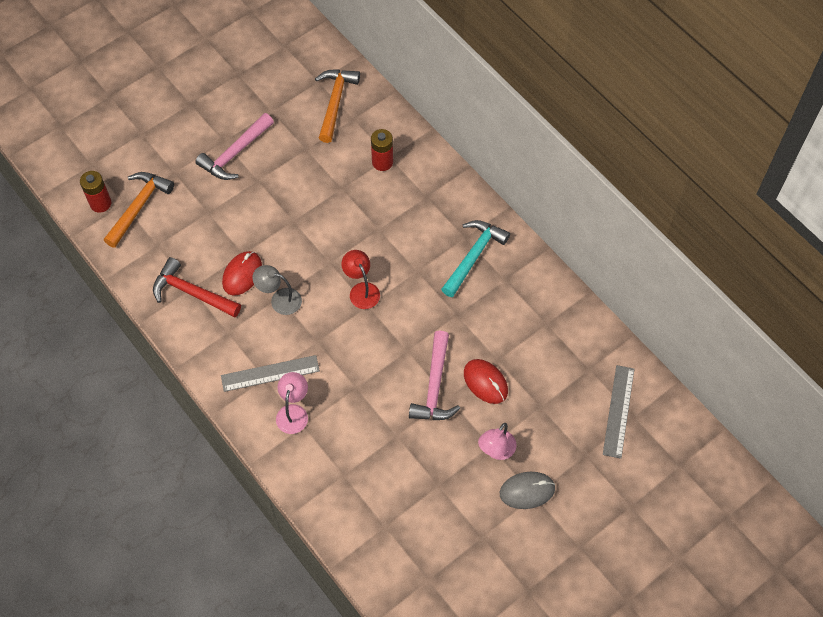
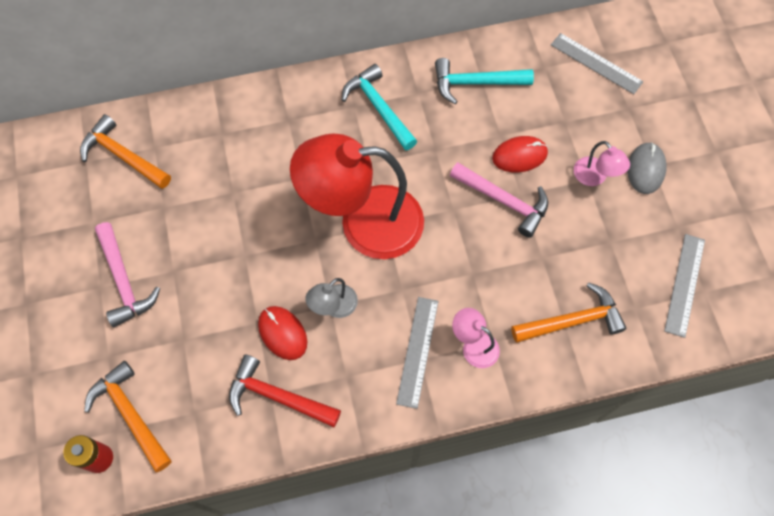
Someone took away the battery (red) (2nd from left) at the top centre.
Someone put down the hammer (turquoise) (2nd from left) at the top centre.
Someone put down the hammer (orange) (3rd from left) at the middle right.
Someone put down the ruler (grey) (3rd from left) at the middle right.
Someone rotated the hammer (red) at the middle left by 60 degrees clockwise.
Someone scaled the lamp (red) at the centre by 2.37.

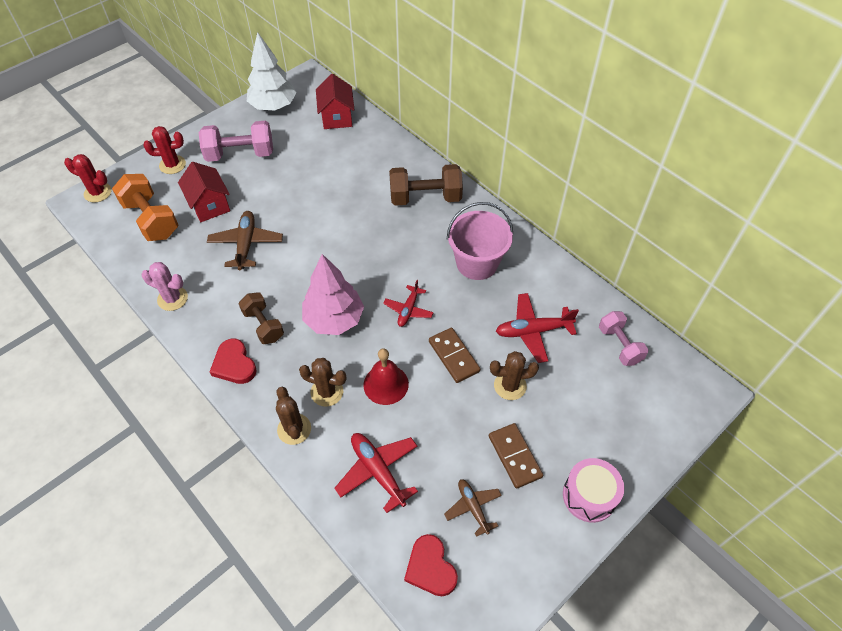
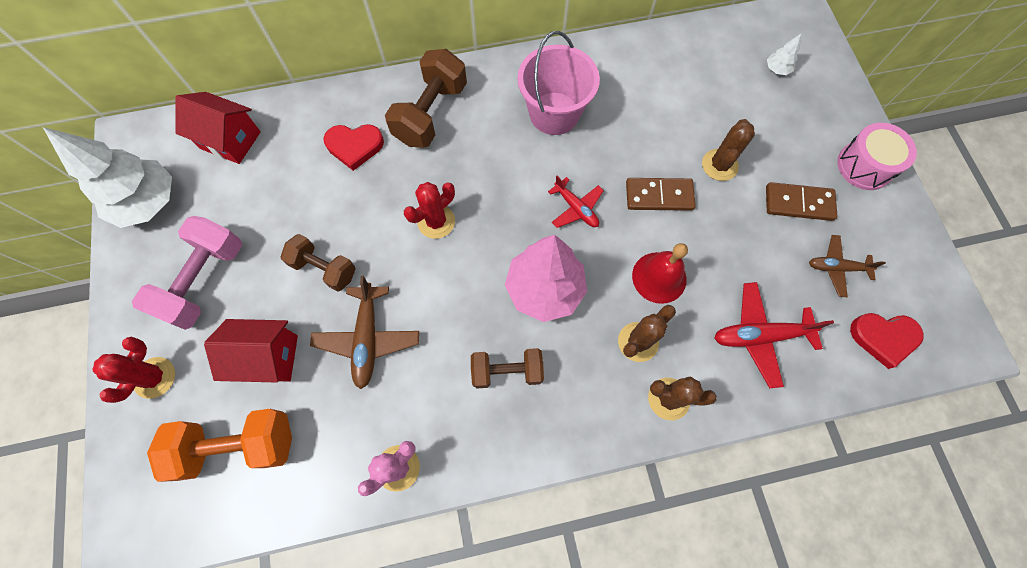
Someone took away the plane (red) (3rd from left) at the centre.
Someone took away the dumbbell (pink) (2nd from left) at the middle right.
Someone put down the dumbbell (brown) (1st from left) at the middle left.
Someone put down the tree (white) (2nd from left) at the top right.
Someone carried the cactus (red) (1st from left in the first image) from the top left to the centre.
Someone carried the heart (red) (1st from left) from the middle left to the top centre.
Someone rotated the plane (brown) (1st from left) at the middle left by 120 degrees counterclockwise.

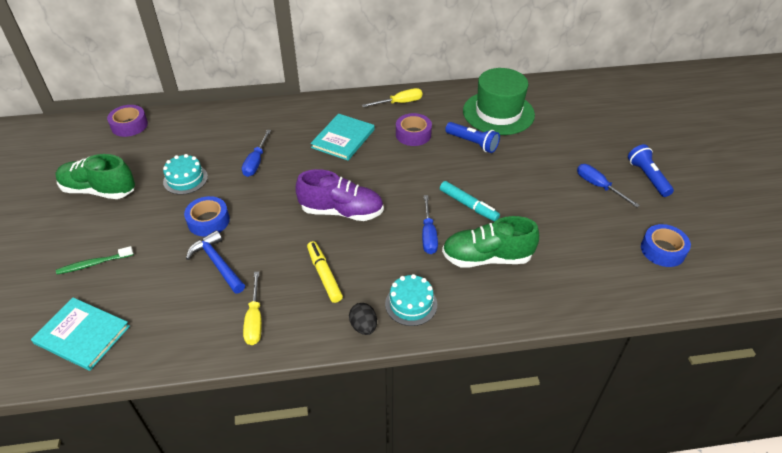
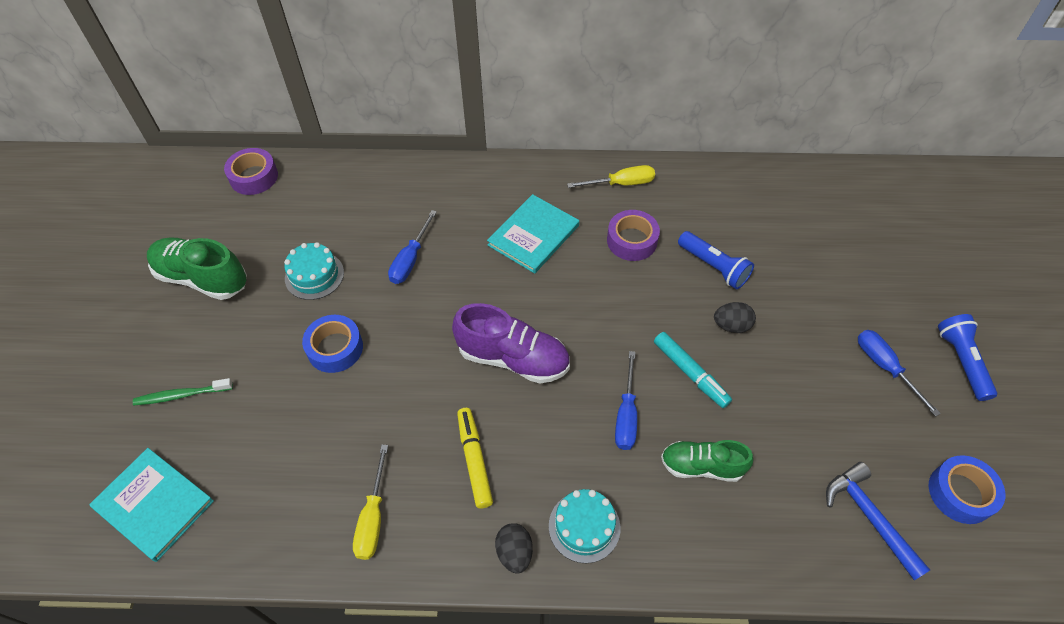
Someone took away the hat (green) at the top centre.
Someone put down the egg (black) (2nd from left) at the middle right.
Someone carried the hammer (blue) from the middle left to the bottom right.
Someone scaled the shoe (green) (2nd from left) at the centre by 0.66.

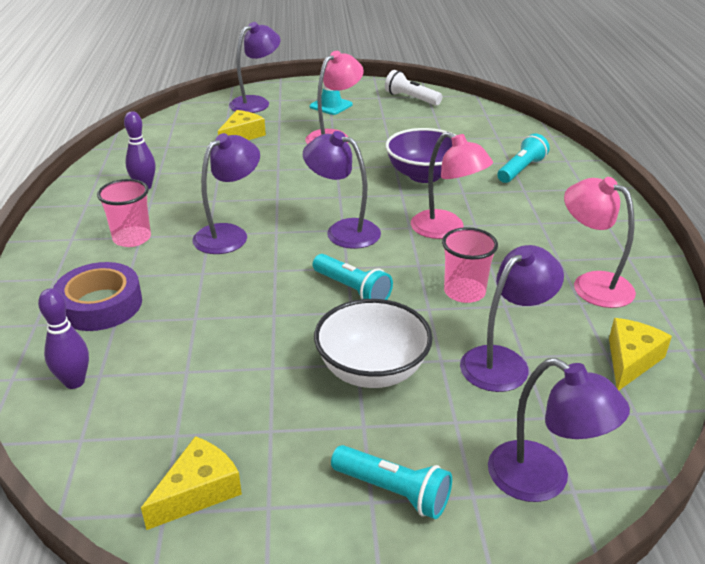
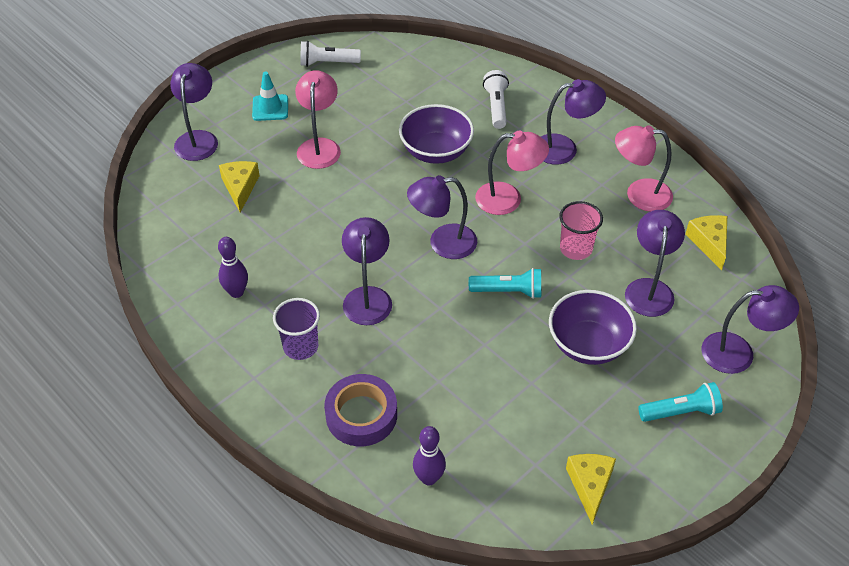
Someone put down the lamp (purple) (4th from left) at the top right.
Someone repainted the cup (pink) (1st from left) at the middle left, which became the cup (purple) at the centre.
Someone repainted the bowl (white) at the centre, which became the bowl (purple) (2nd from left) at the middle right.
Someone repainted the flashlight (turquoise) (3rd from left) at the top right, which became the flashlight (white) (2nd from left) at the top centre.

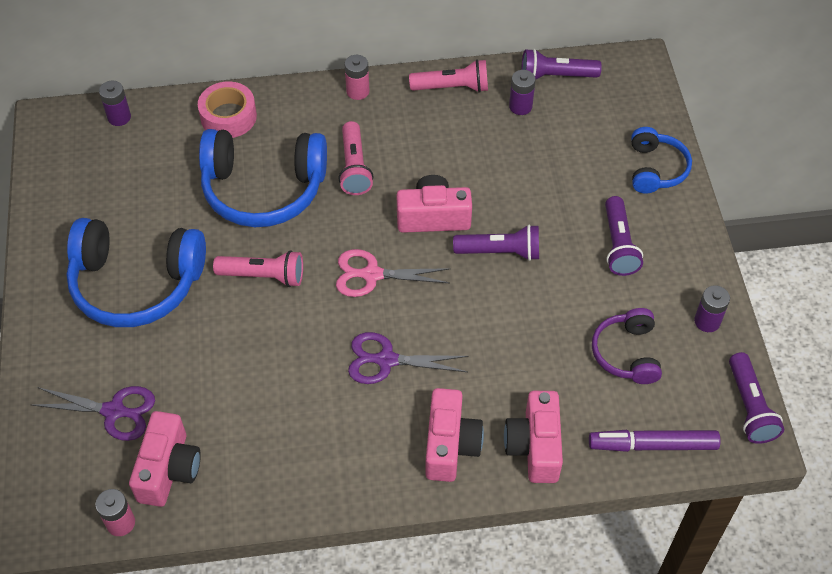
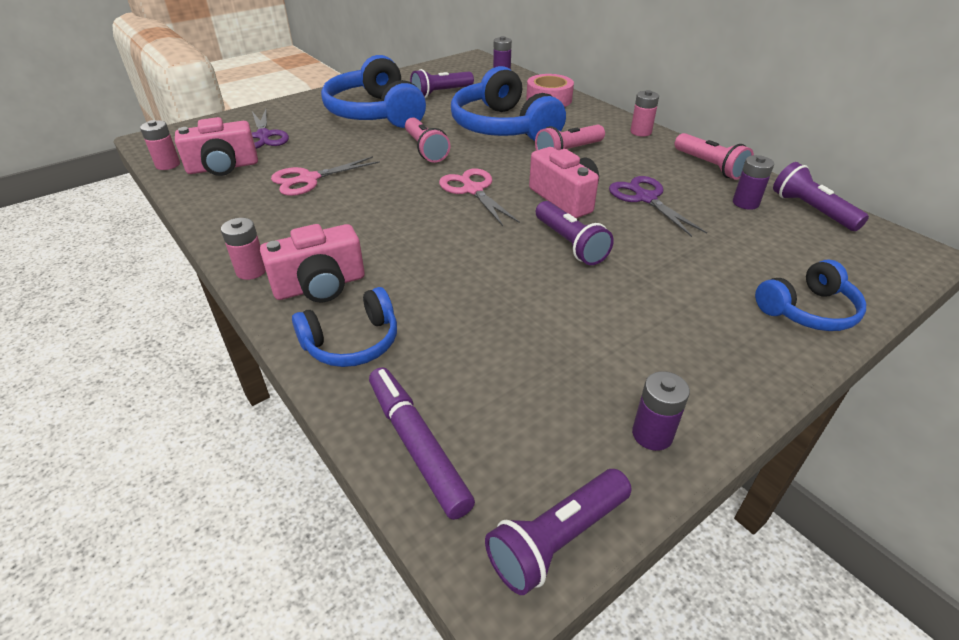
Someone took away the headphones (purple) at the middle right.
Someone put down the battery (pink) (2nd from left) at the middle left.
Someone put down the scissors (pink) (1st from left) at the top centre.
Someone carried the scissors (purple) (2nd from left) from the centre to the top right.
Someone carried the flashlight (purple) (3rd from left in the first image) from the middle right to the top centre.
Someone swapped the camera (pink) (4th from left) at the bottom centre for the headphones (blue) (1st from left) at the centre.

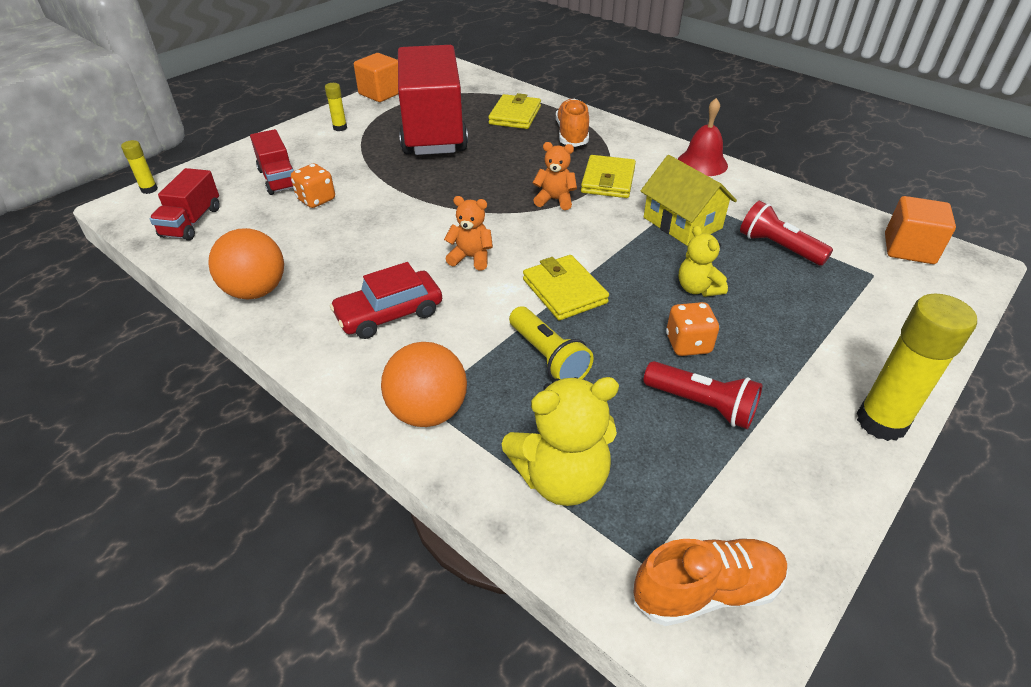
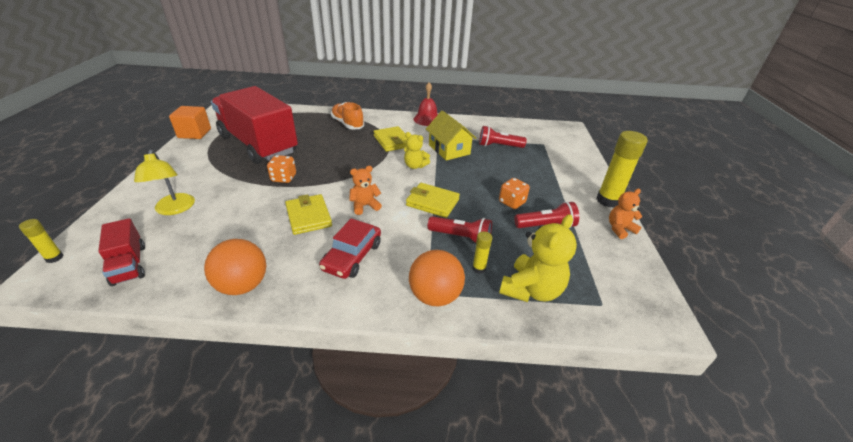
Someone took away the shoe (orange) (2nd from left) at the bottom right.
Someone took away the cube (orange) (2nd from left) at the middle right.
Someone carried the dice (orange) (1st from left) from the top left to the middle left.
Someone carried the glue stick (yellow) (2nd from left) from the top left to the centre.
Someone carried the wallet (yellow) (1st from left) from the top centre to the centre.
Someone carried the teddy bear (orange) (2nd from left) from the top centre to the middle right.
Someone carried the teddy bear (yellow) (2nd from left in the first image) from the middle right to the centre.
Someone swapped the truck (red) (2nd from left) at the top left for the lamp (yellow) at the middle left.
Someone repainted the flashlight (yellow) at the centre, which became the flashlight (red) (1st from left) at the centre.
Someone rotated the house (yellow) at the top right by 45 degrees clockwise.

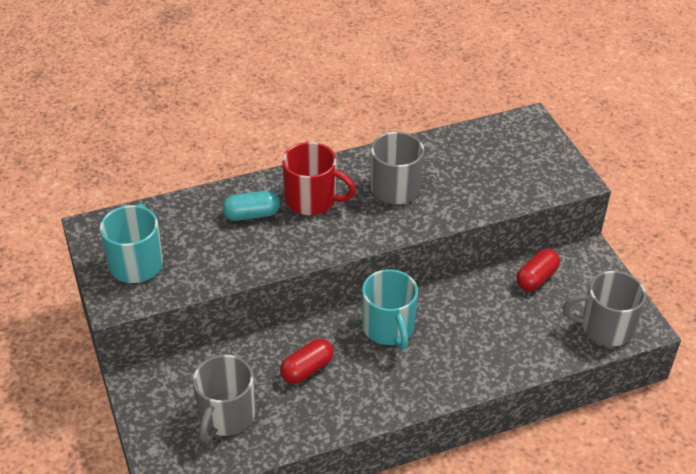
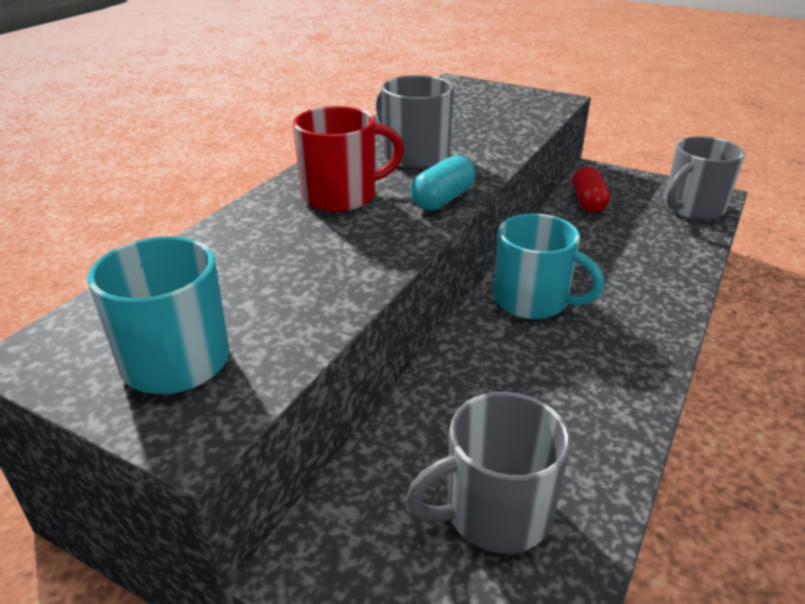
Someone took away the capsule (red) (1st from left) at the bottom centre.
Someone carried the capsule (turquoise) from the centre to the top centre.
Someone rotated the mug (grey) (1st from left in the first image) at the bottom left by 90 degrees clockwise.

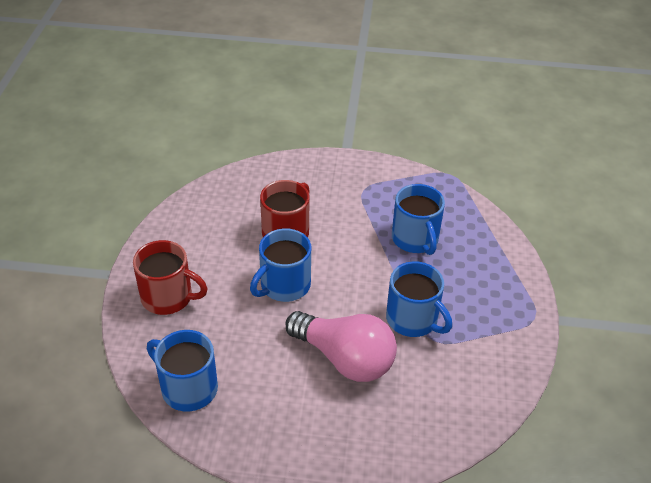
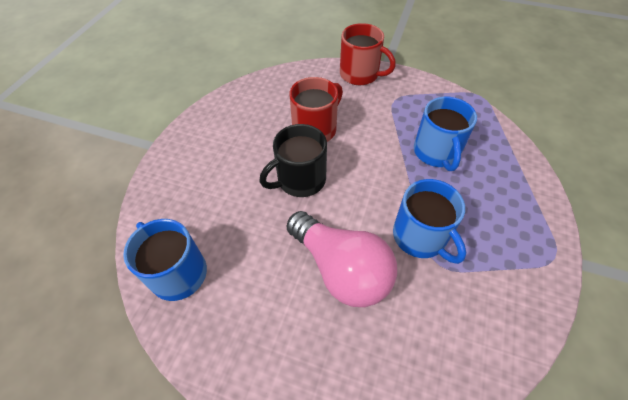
Someone carried the mug (red) (1st from left in the first image) from the middle left to the top centre.
Someone repainted the mug (blue) (2nd from left) at the centre, which became the mug (black) at the centre.

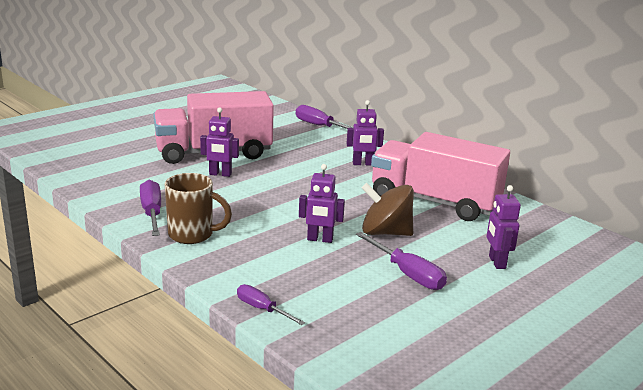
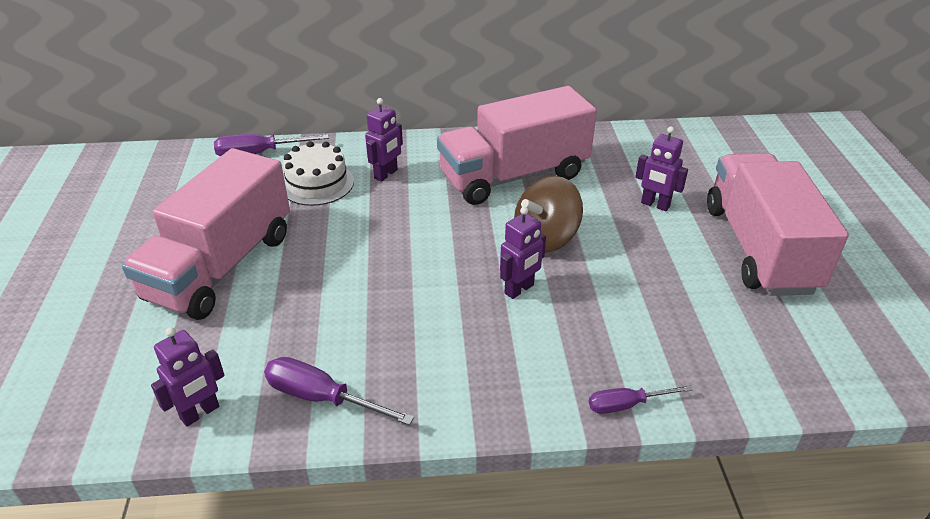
Someone took away the mug (brown) at the middle left.
Someone took away the screwdriver (purple) (4th from left) at the bottom centre.
Someone put down the cake (white) at the centre.
Someone put down the truck (pink) (3rd from left) at the middle right.
Someone carried the robot (purple) (1st from left) from the centre to the bottom left.

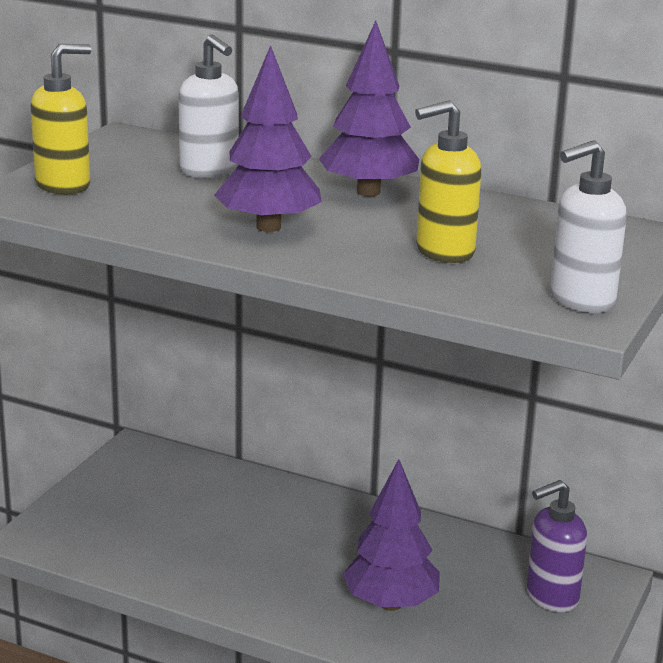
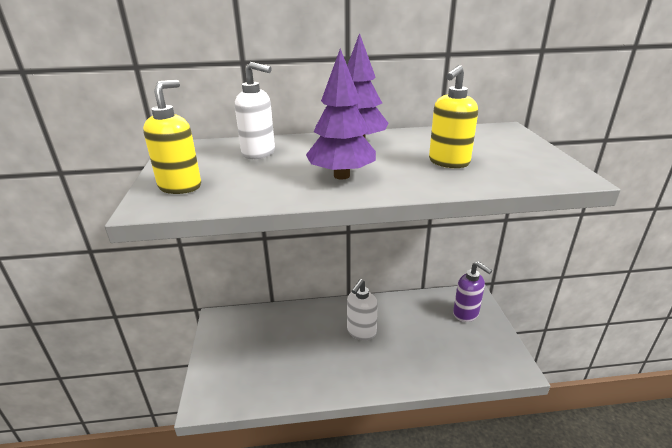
Someone took away the tree (purple) (3rd from left) at the bottom centre.
Someone carried the soap dispenser (white) (2nd from left) from the middle right to the bottom centre.
Someone rotated the soap dispenser (purple) at the bottom right by 75 degrees counterclockwise.

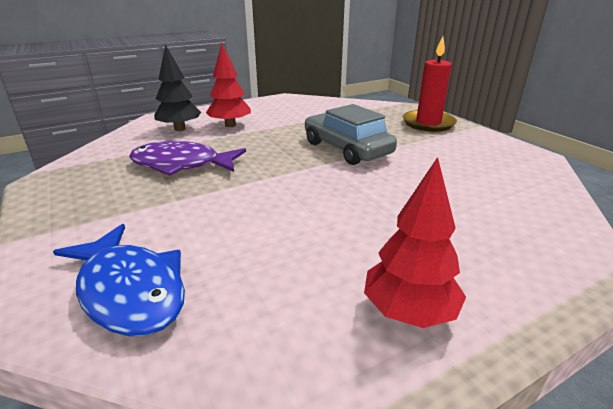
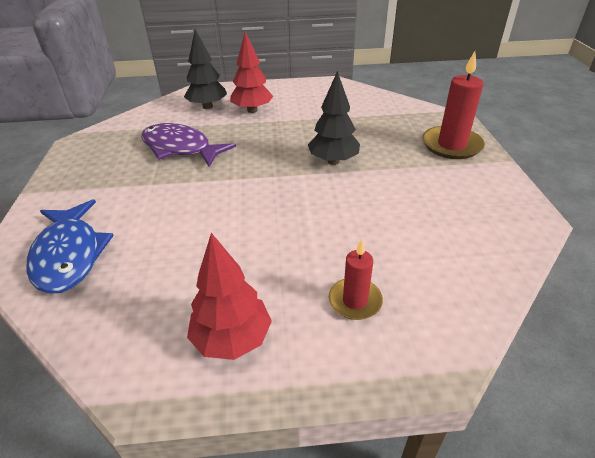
Someone put down the candle (red) (1st from left) at the centre.
Someone swapped the car (grey) at the top centre for the tree (black) (2nd from left) at the top centre.

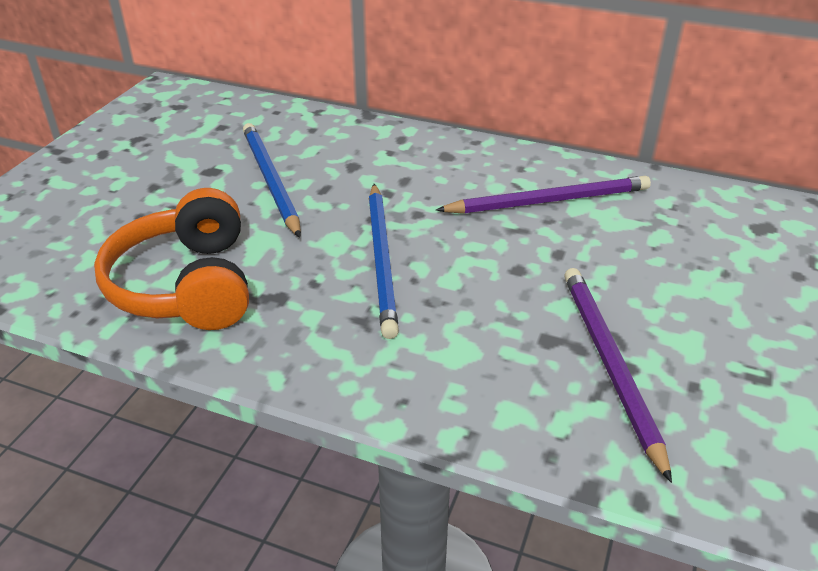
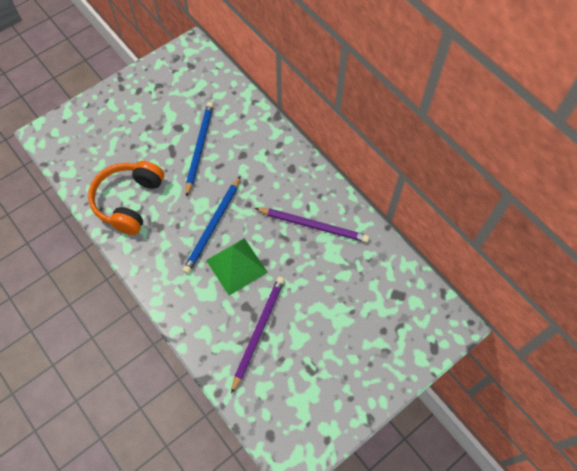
Someone put down the pyramid (green) at the centre.

